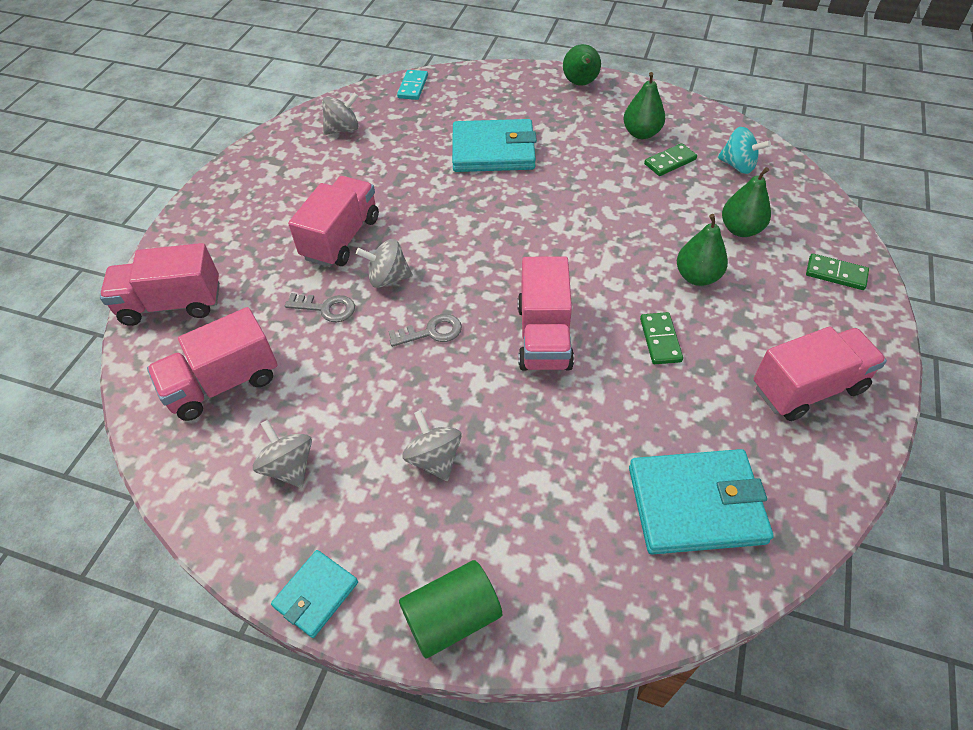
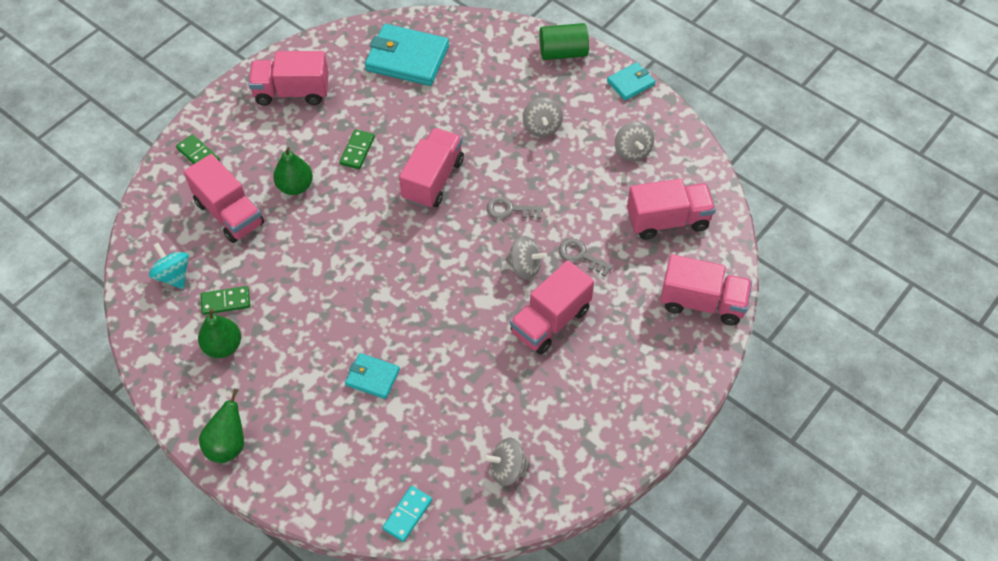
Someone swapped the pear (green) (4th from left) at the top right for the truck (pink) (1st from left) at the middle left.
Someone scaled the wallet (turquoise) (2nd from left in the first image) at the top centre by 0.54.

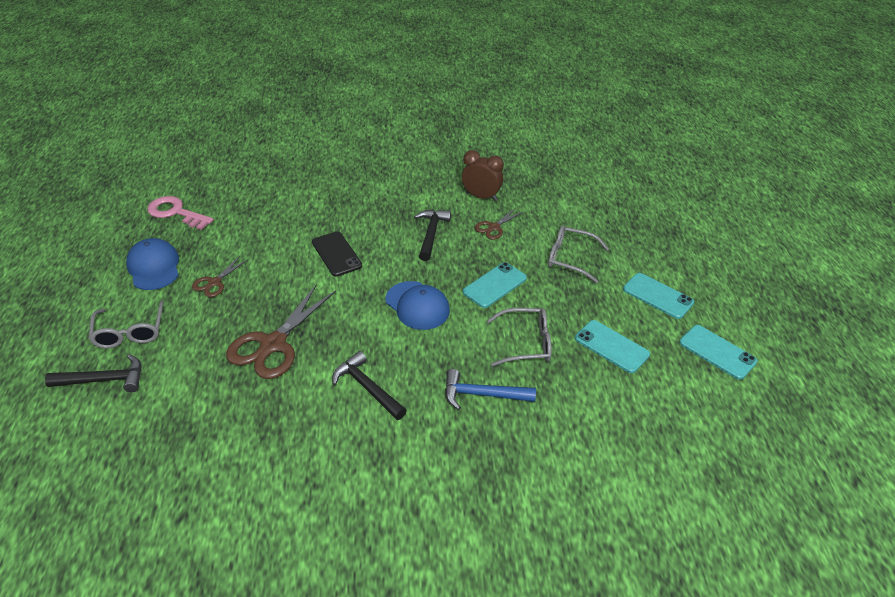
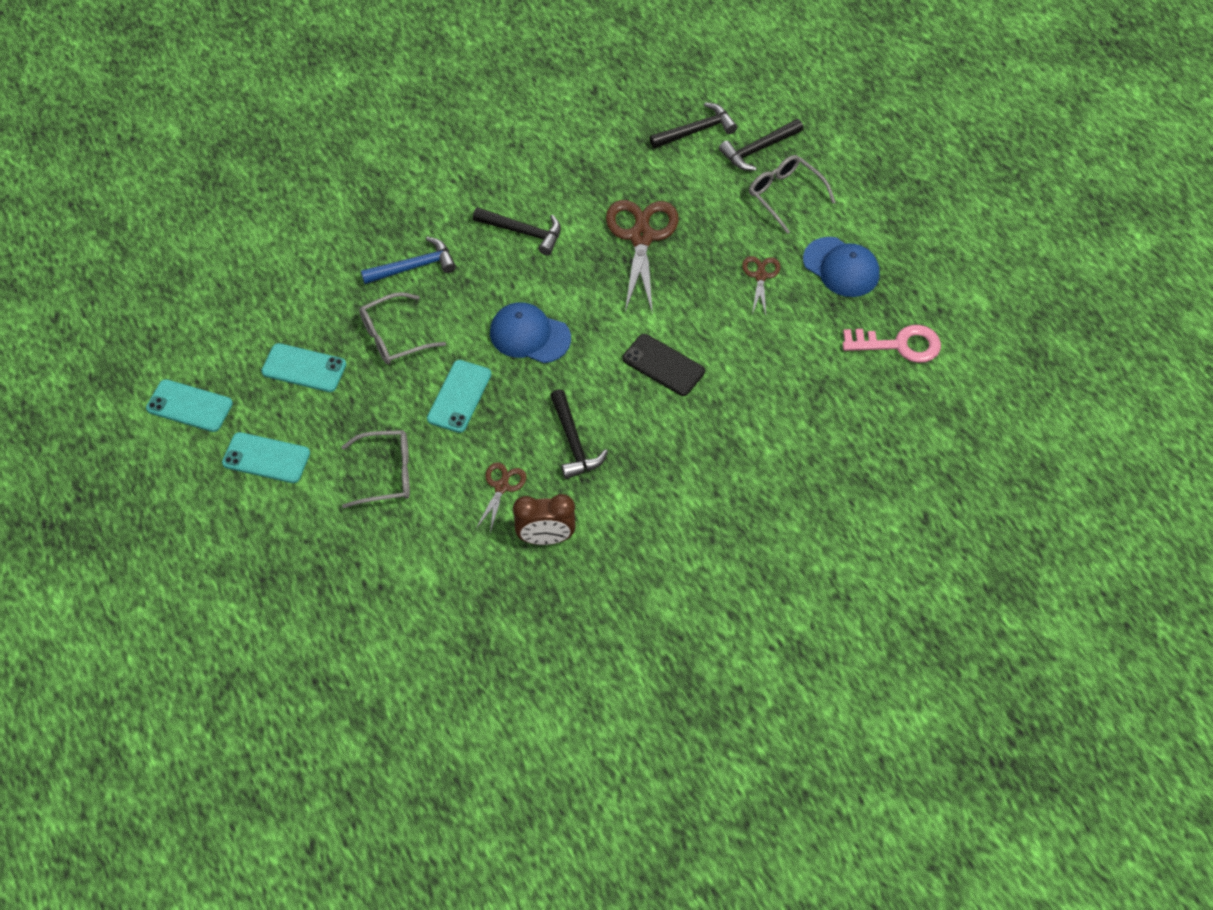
Someone put down the hammer (black) (3rd from left) at the top centre.

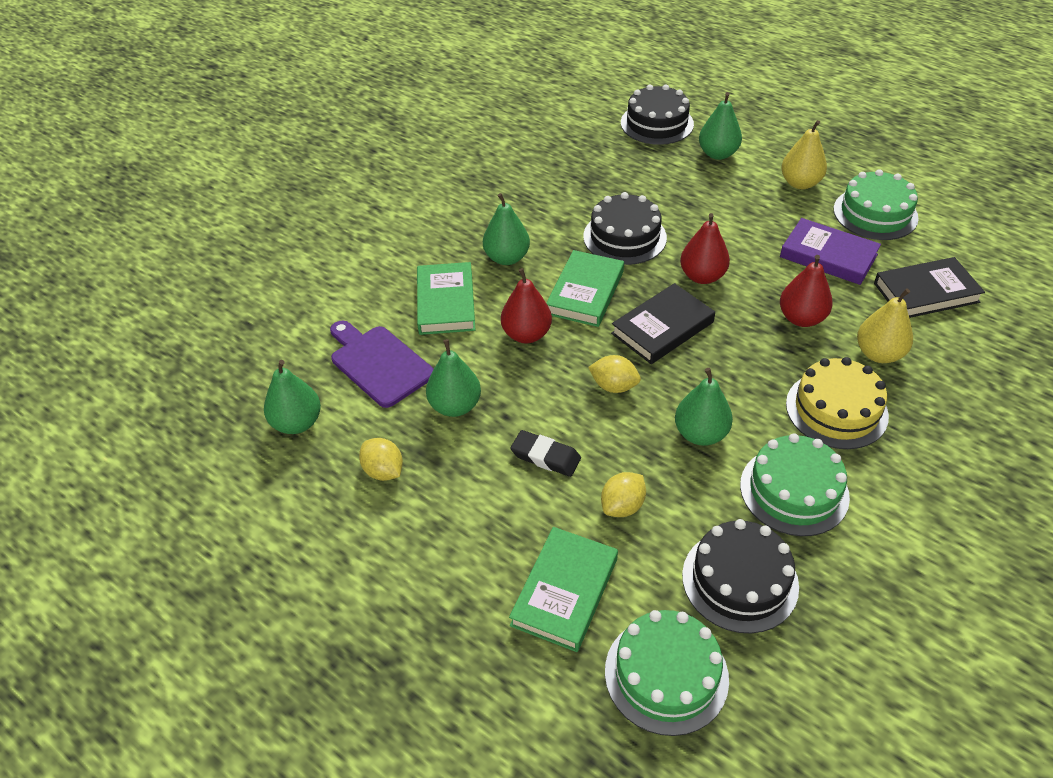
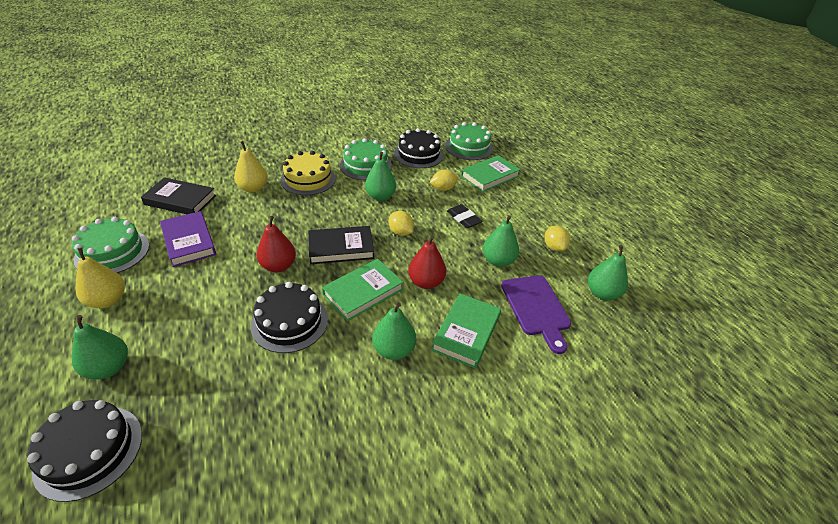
Someone took away the pear (red) (3rd from left) at the middle right.

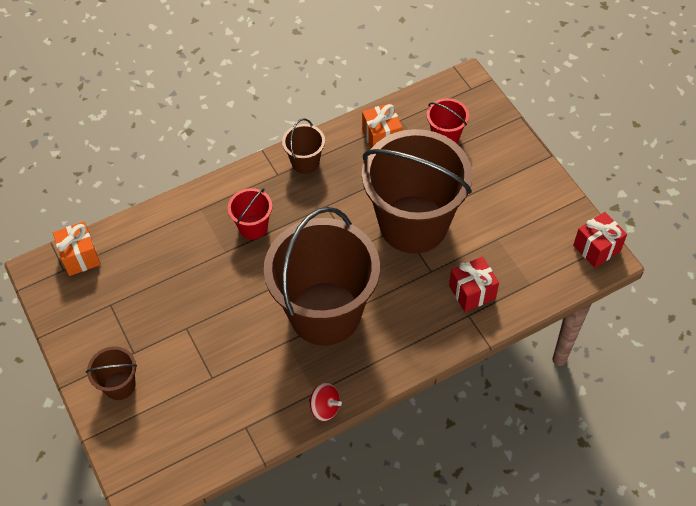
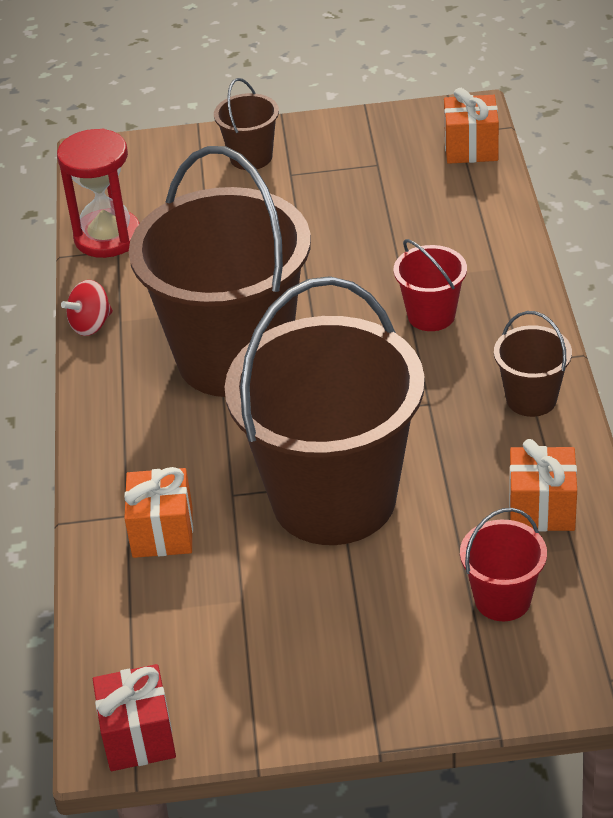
Someone put down the hourglass (red) at the top left.
Someone repainted the gift (red) (1st from left) at the middle right, which became the gift (orange) (1st from left) at the middle left.

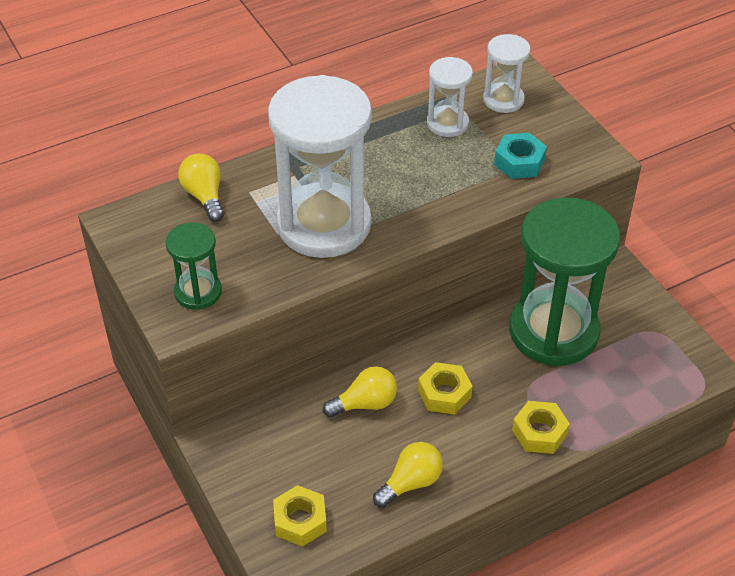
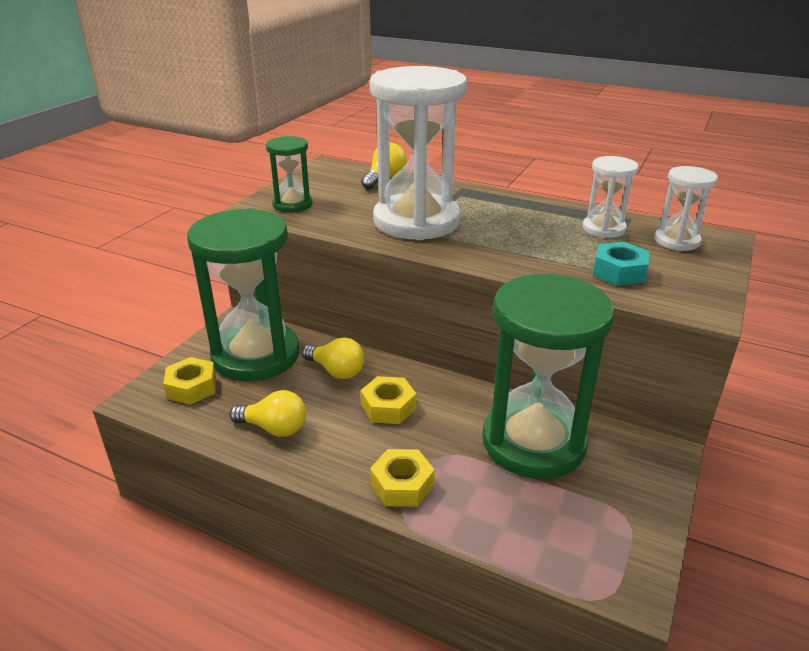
Someone put down the hourglass (green) (1st from left) at the middle left.

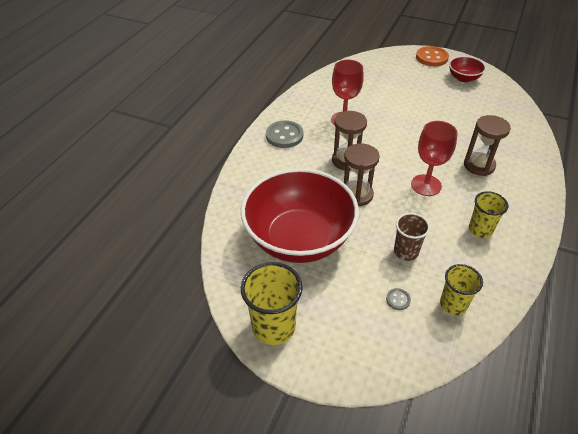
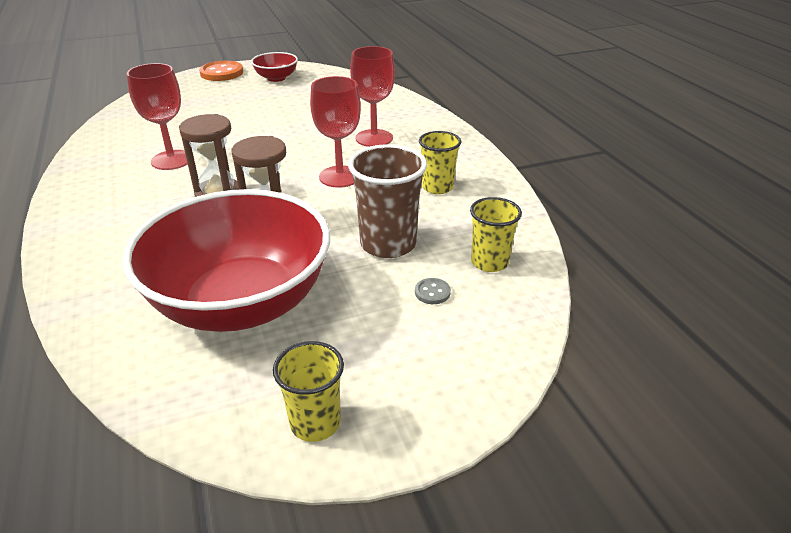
Someone took away the button (grey) (1st from left) at the top centre.
Someone swapped the hourglass (brown) (3rd from left) at the middle right for the goblet (red) (3rd from left) at the top centre.
Someone scaled the cup (yellow) (1st from left) at the bottom centre by 0.64.
Someone scaled the cup (brown) at the middle right by 1.55.

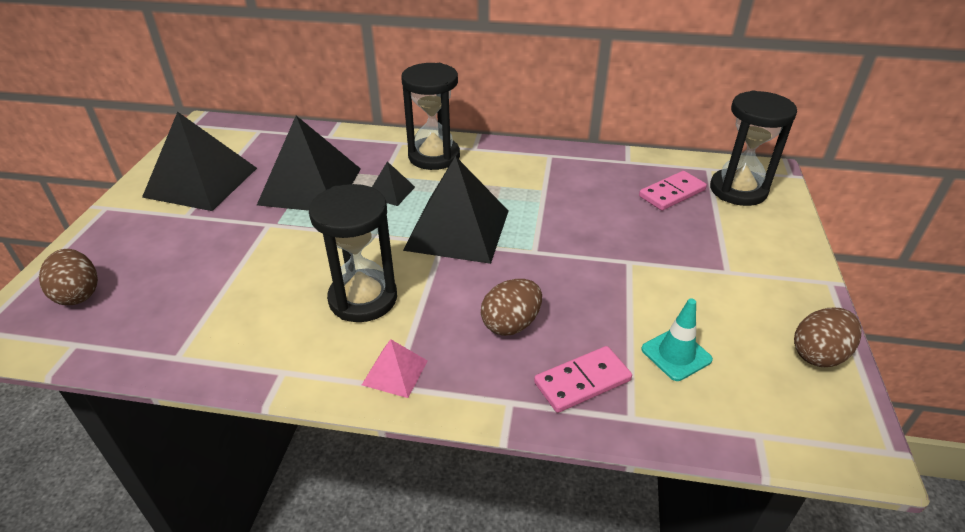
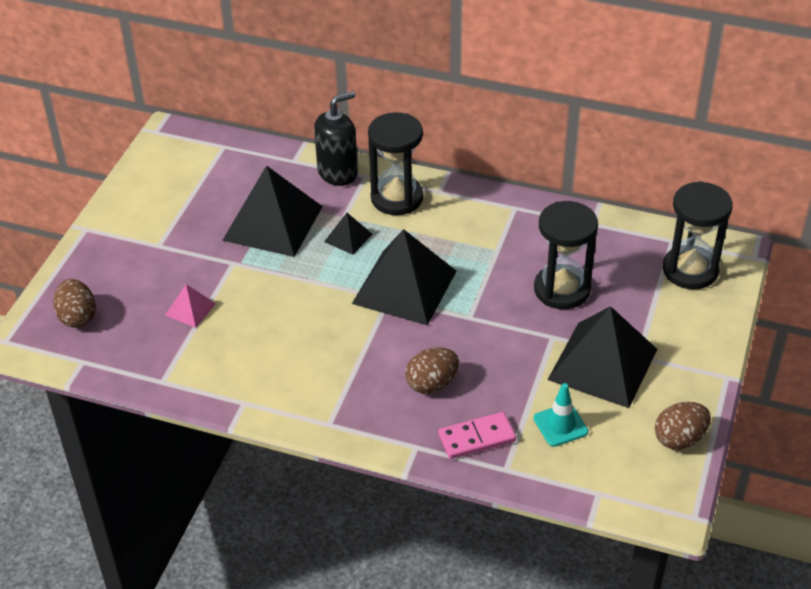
Someone took away the domino (pink) (2nd from left) at the middle right.
Someone put down the soap dispenser (black) at the top centre.
Someone carried the pyramid (black) (1st from left in the first image) from the top left to the middle right.
Someone carried the hourglass (black) (1st from left in the first image) from the centre to the middle right.
Someone carried the pyramid (pink) from the bottom centre to the middle left.

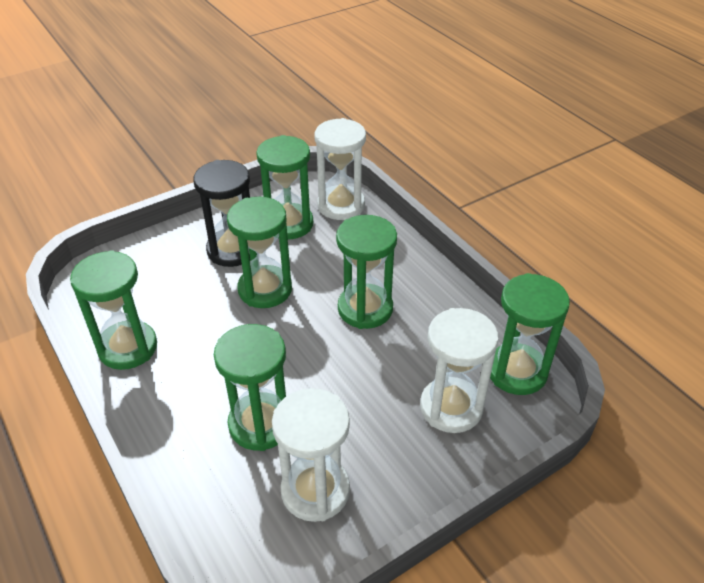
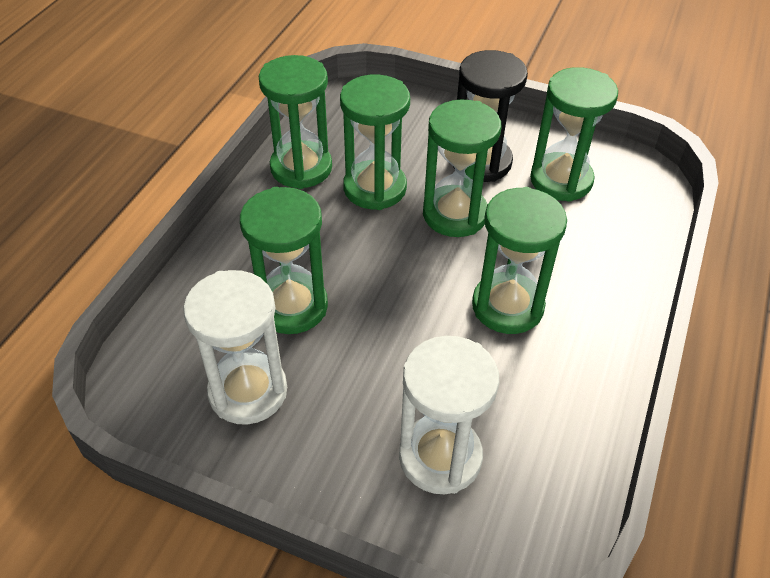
Someone took away the hourglass (white) (2nd from left) at the top centre.
Someone carried the hourglass (green) (6th from left in the first image) from the middle right to the top centre.

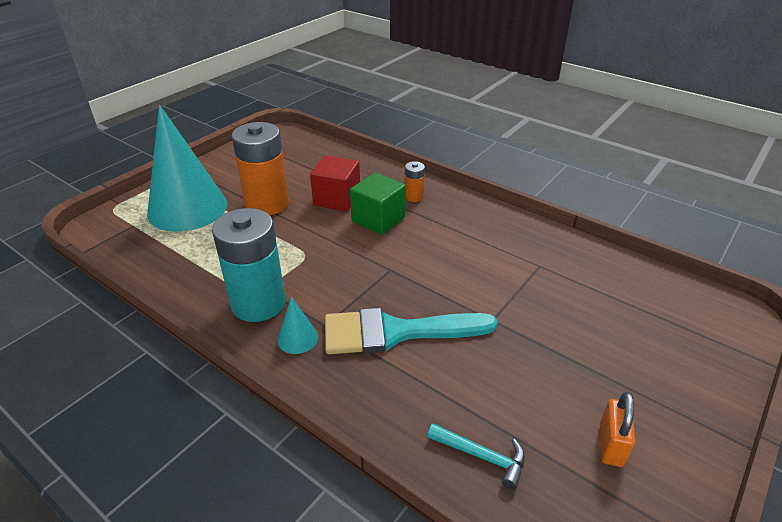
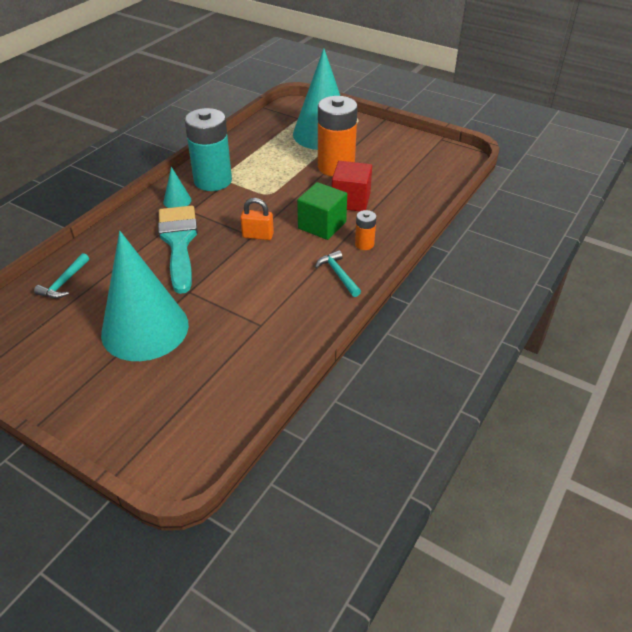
Someone put down the cone (turquoise) (1st from left) at the middle left.
Someone put down the hammer (turquoise) (2nd from left) at the centre.
Someone carried the padlock (orange) from the bottom right to the centre.

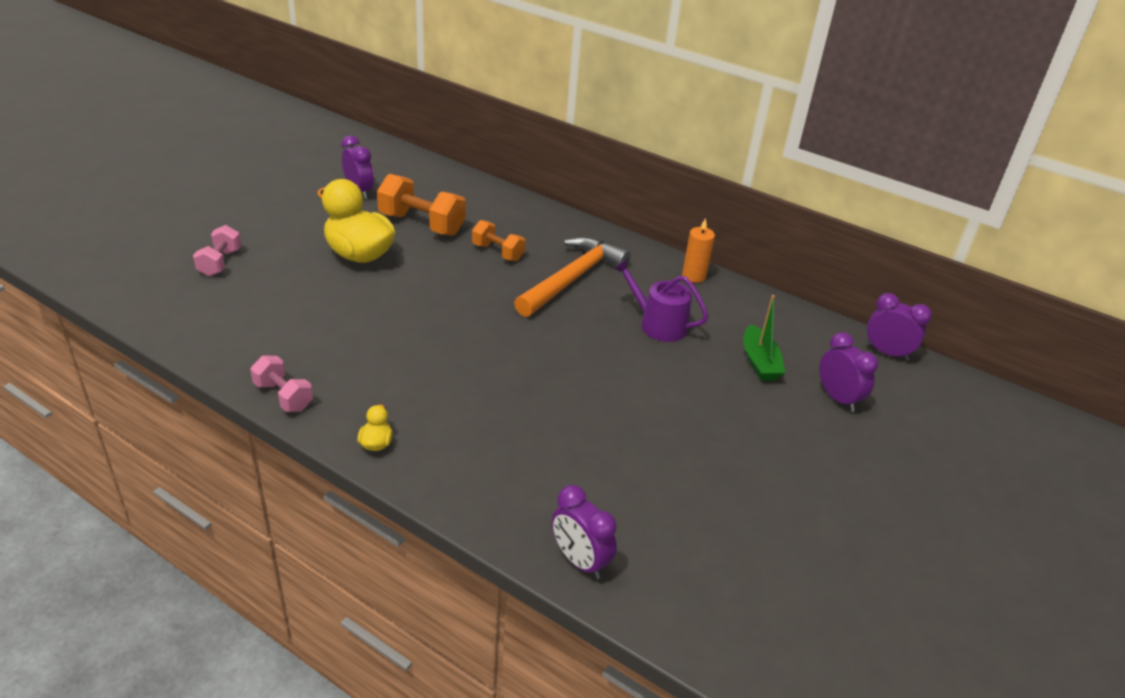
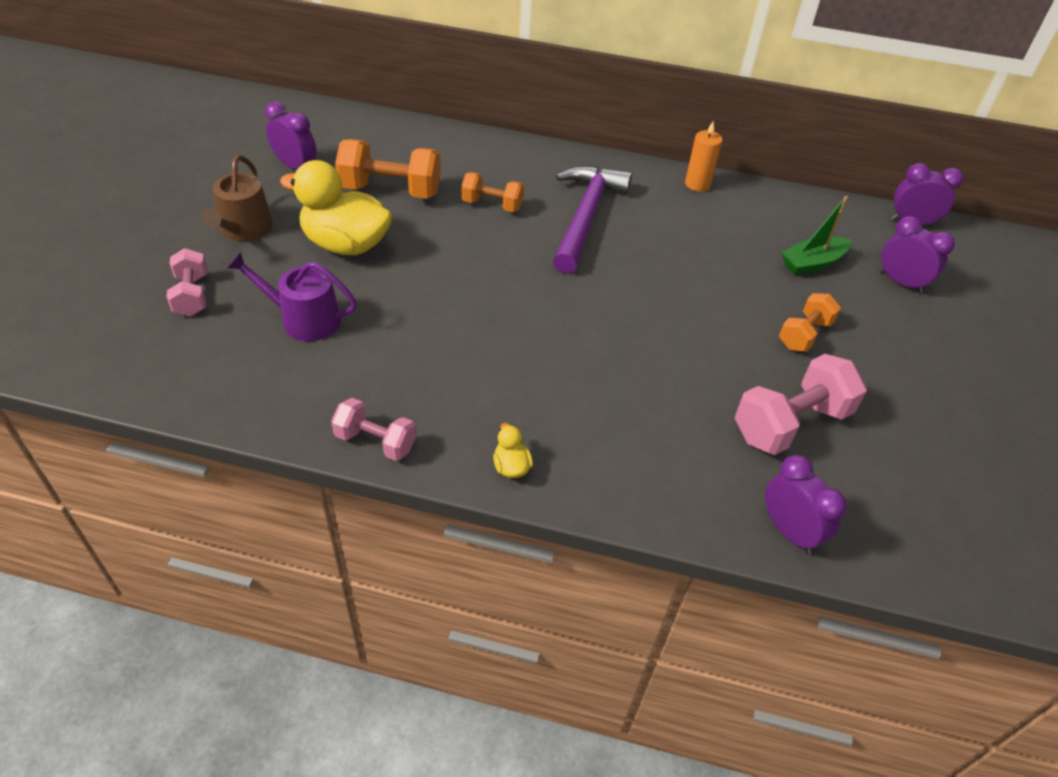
Someone put down the watering can (brown) at the top left.
Someone put down the dumbbell (pink) (3rd from left) at the middle right.
Someone put down the dumbbell (orange) (3rd from left) at the middle right.
Someone carried the watering can (purple) from the centre to the middle left.
Someone repainted the hammer (orange) at the centre, which became the hammer (purple) at the top centre.
Someone rotated the clock (purple) (2nd from left) at the bottom centre by 150 degrees counterclockwise.
Someone rotated the boat (green) at the middle right by 90 degrees clockwise.

